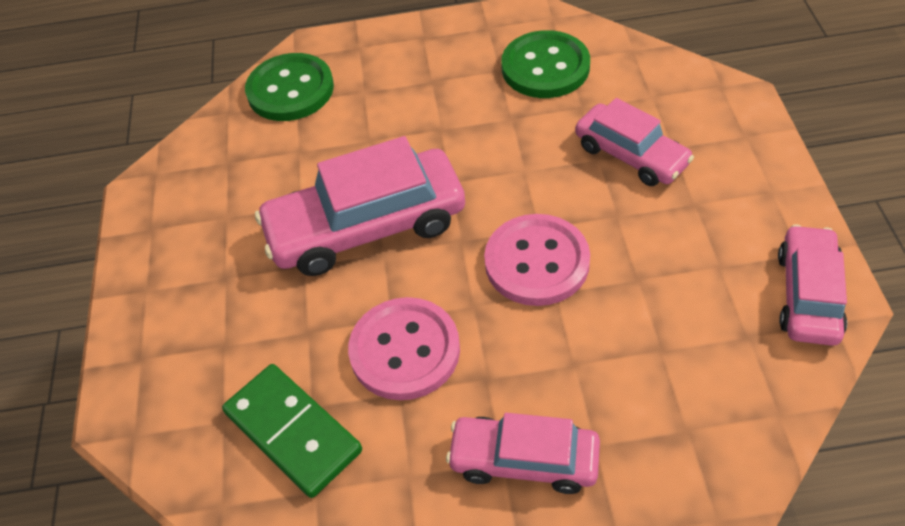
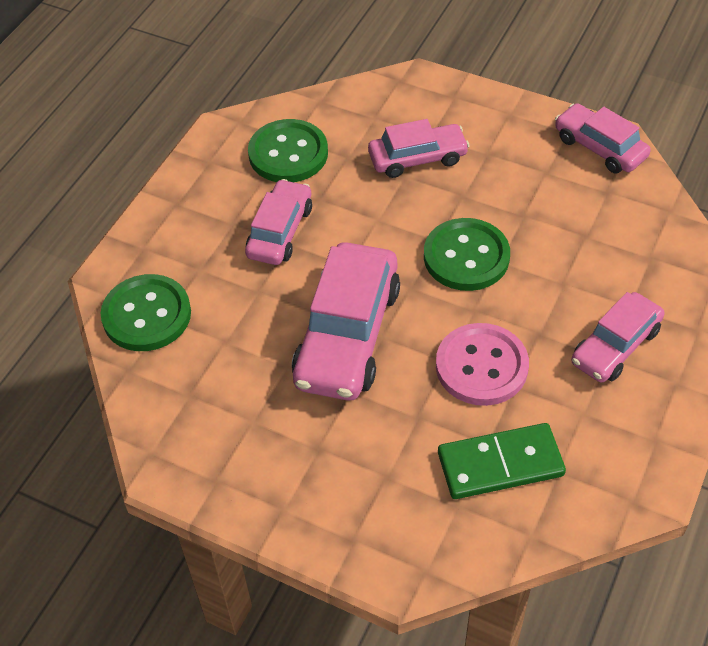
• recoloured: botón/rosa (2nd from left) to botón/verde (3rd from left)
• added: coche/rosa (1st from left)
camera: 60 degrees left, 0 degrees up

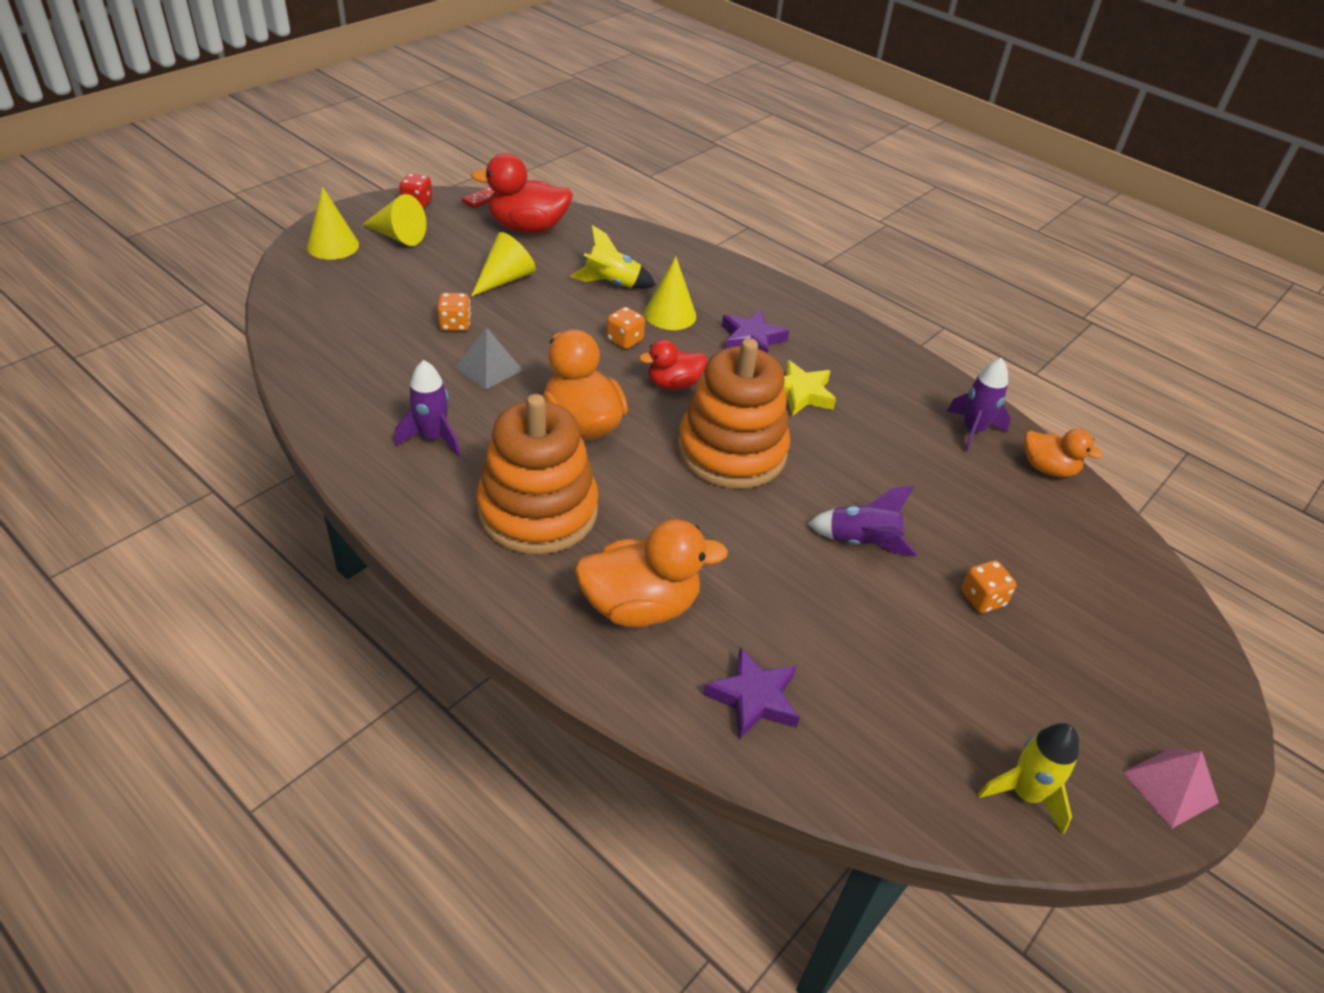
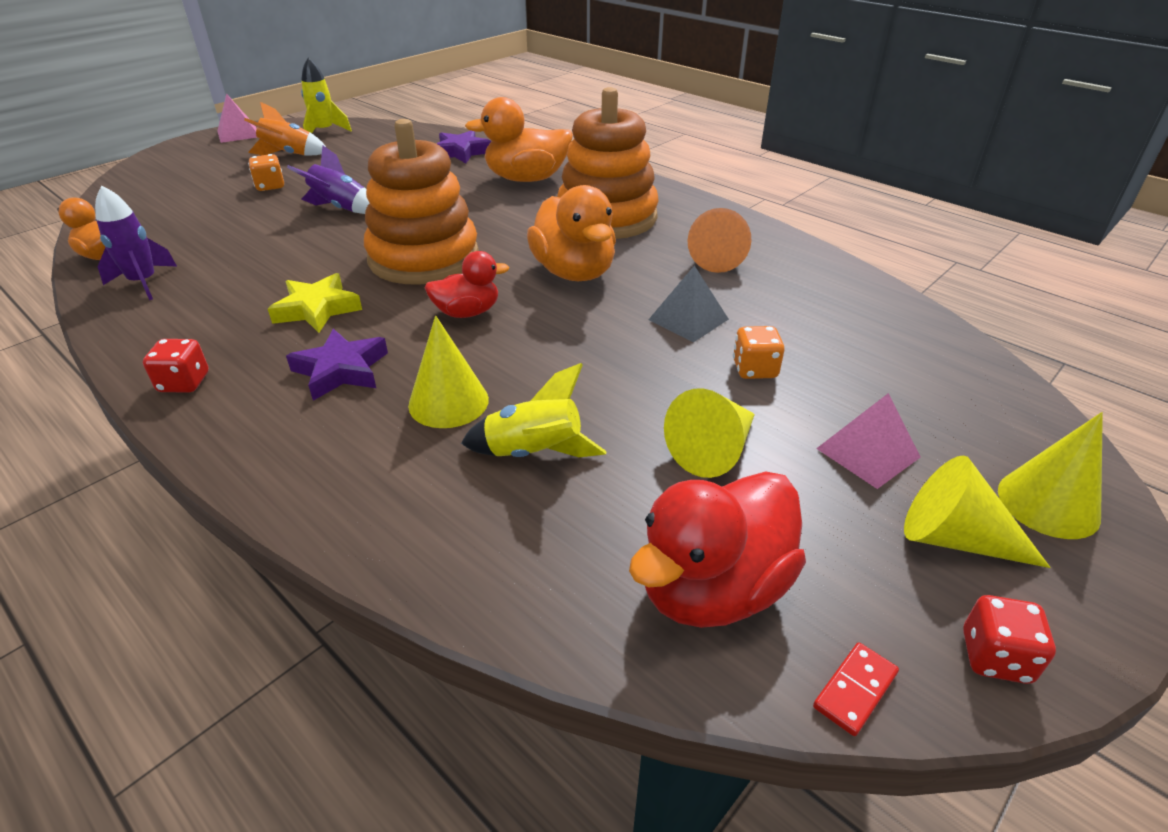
• replaced: cohete/morado (1st from left) to cono/naranja
• turned: pato/rojo (1st from left in the first image) 135 degrees clockwise
• removed: dado/naranja (2nd from left)
• added: dado/rojo (1st from left)
• added: cohete/naranja
• added: pirámide/rosa (2nd from left)
camera: 175 degrees left, 5 degrees down

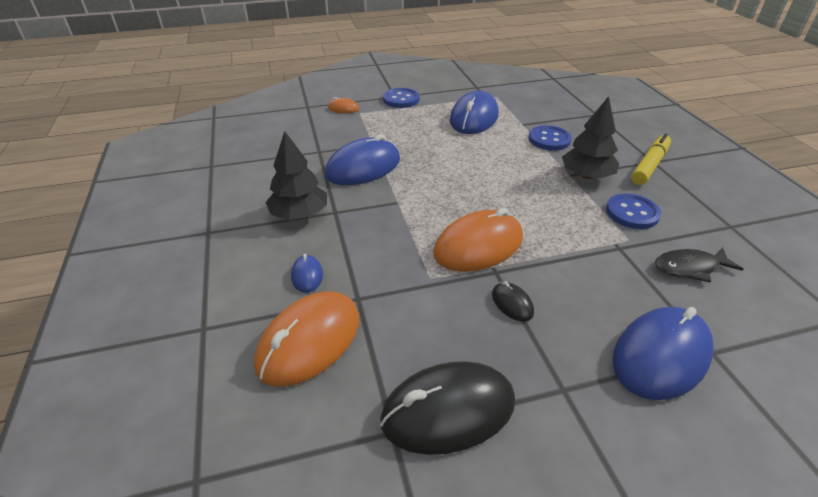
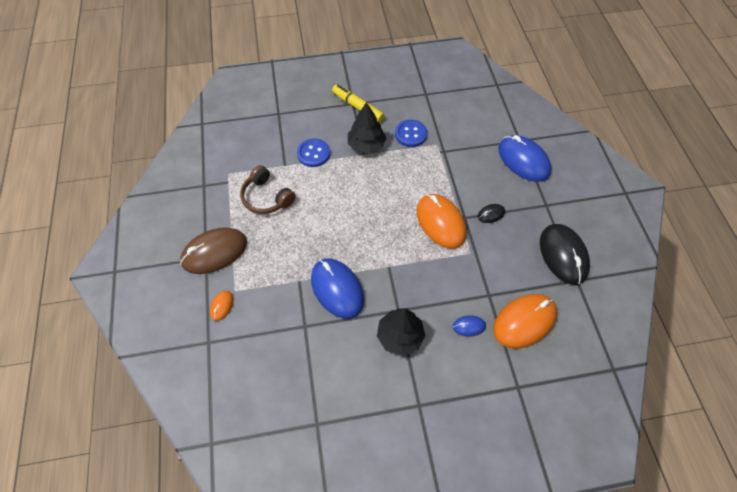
• turned: ratón/naranja (1st from left in the first image) 75 degrees counterclockwise
• replaced: botón/azul (1st from left) to ratón/marrón
• replaced: ratón/azul (3rd from left) to auriculares/marrón
• removed: pez/negro
camera: 85 degrees left, 20 degrees up

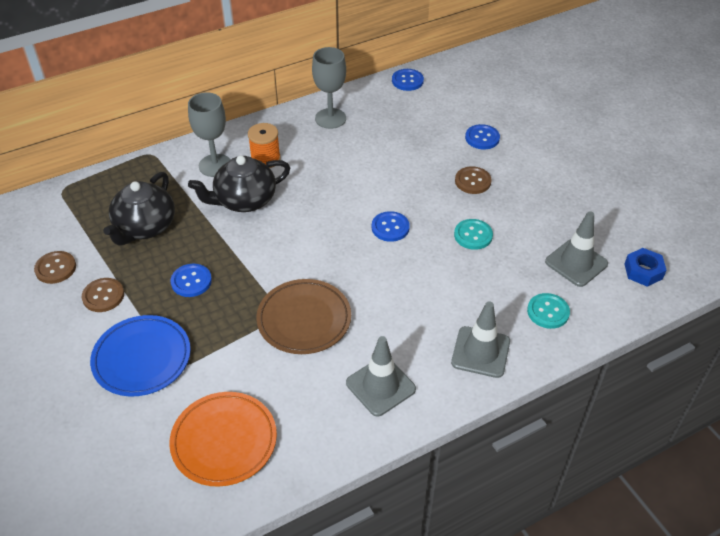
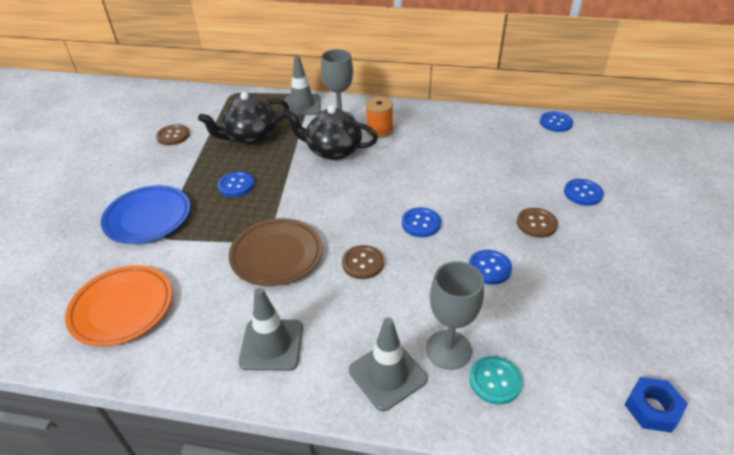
• moved: botón/marrón (2nd from left)
• moved: copa/gris (2nd from left)
• recoloured: botón/turquesa (1st from left) to botón/azul (3rd from left)
• moved: cono de tráfico/gris (3rd from left in the first image) to cono de tráfico/gris (2nd from left)
camera: 40 degrees right, 5 degrees down

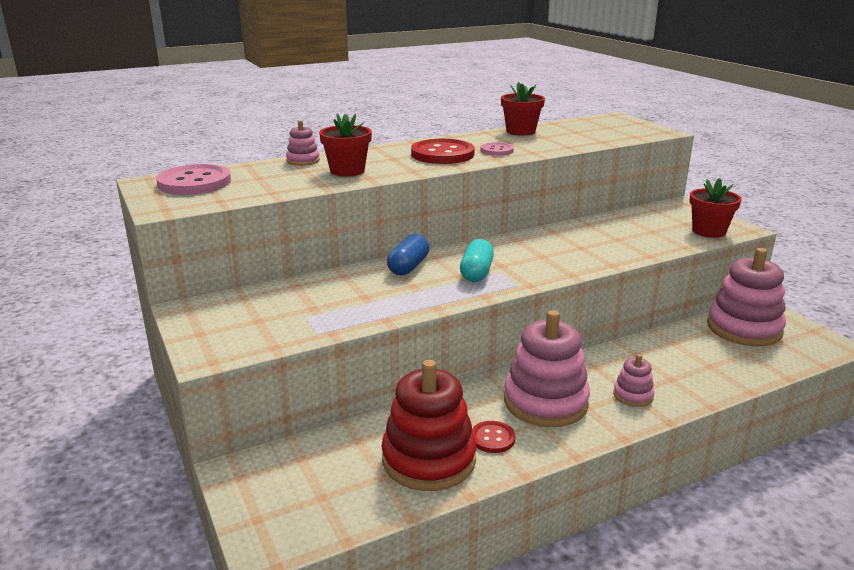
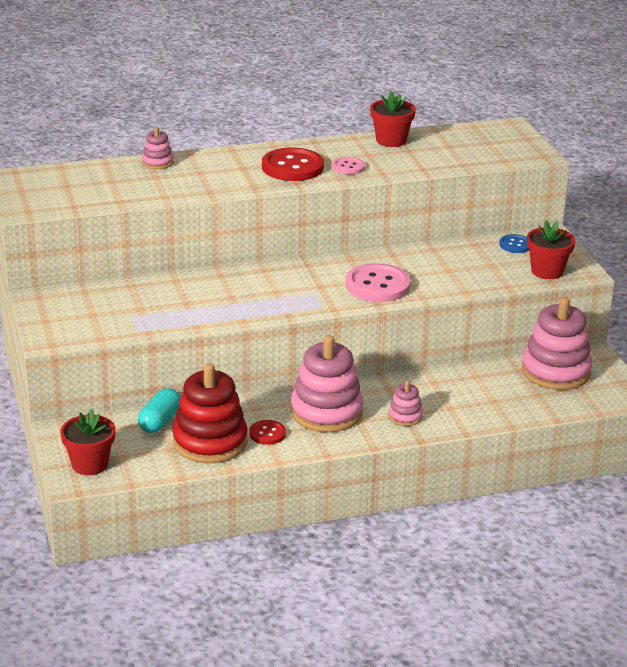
• moved: botón/rosa (1st from left in the first image) to botón/rosa (2nd from left)
• moved: maceta/rojo (1st from left)
• removed: cápsula/azul
• moved: cápsula/turquesa
• added: botón/azul
camera: 10 degrees right, 5 degrees up

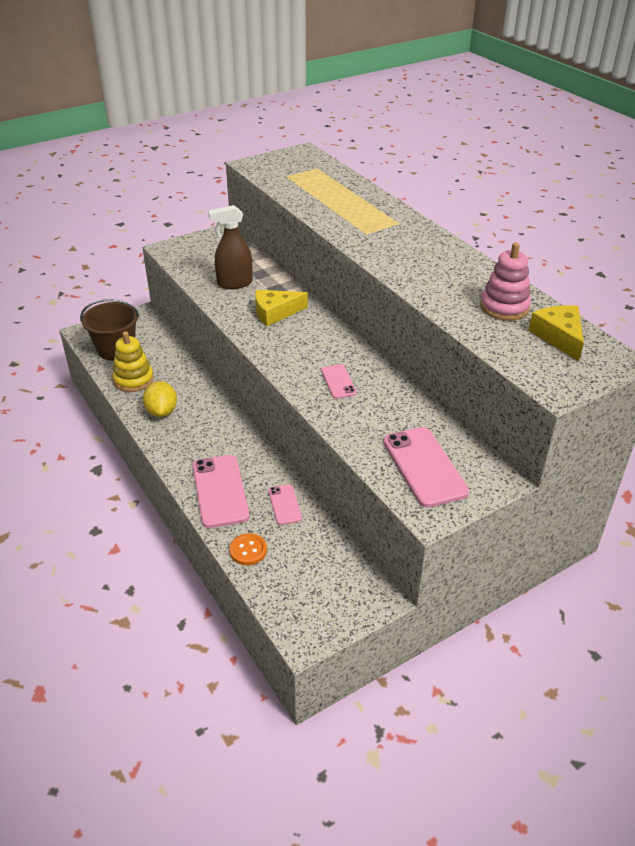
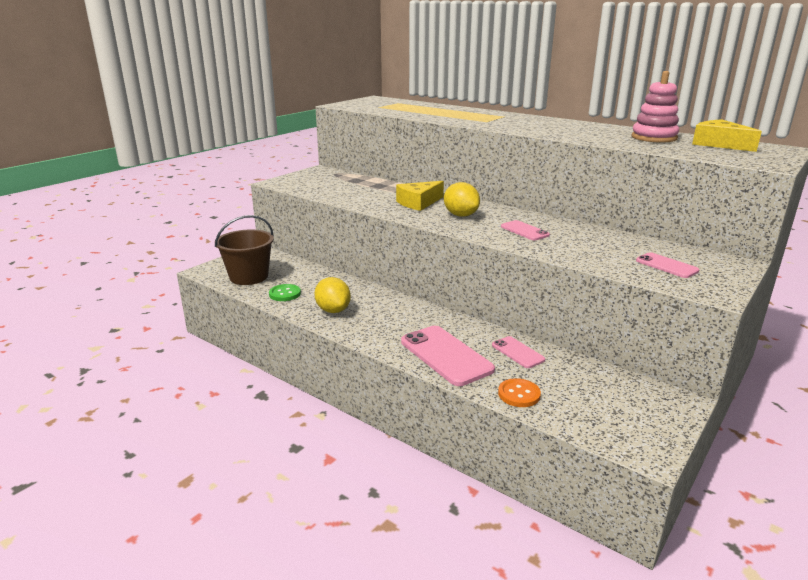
• replaced: juguete apilable/amarillo to botón/verde
• removed: pulverizador/marrón
• resized: móvil/rosa (4th from left) x0.54
• added: limón/amarillo (2nd from left)
camera: 20 degrees left, 15 degrees down

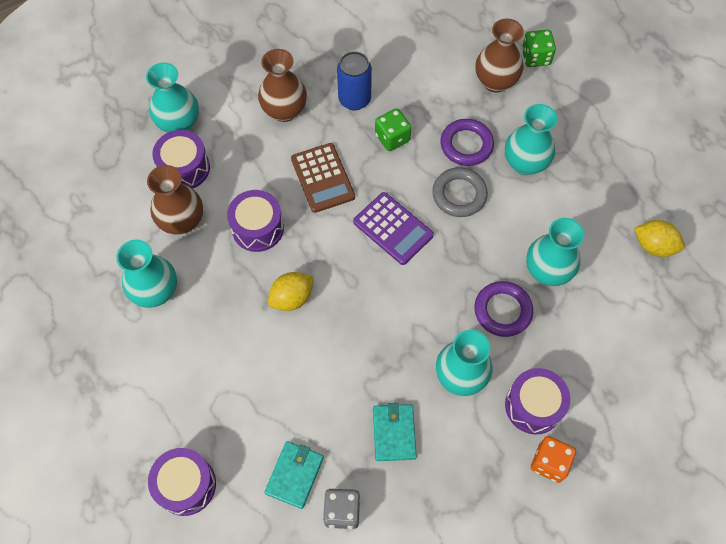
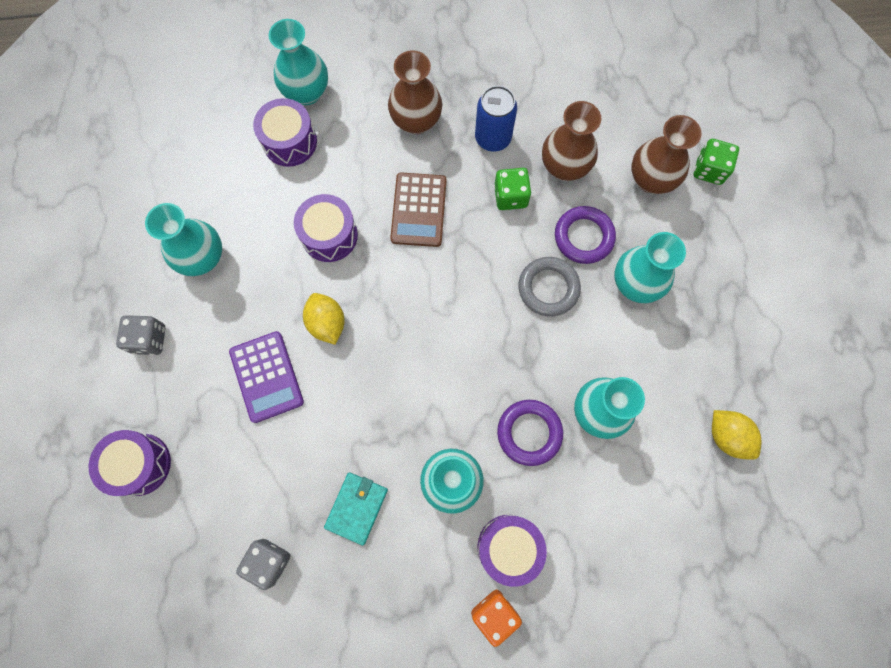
• moved: florero/marrón (1st from left in the first image) to florero/marrón (2nd from left)
• removed: cartera/turquesa (1st from left)
• turned: limón/amarillo (1st from left) 75 degrees clockwise
• moved: calculadora/morado
• added: dado/gris (1st from left)
camera: 25 degrees right, 10 degrees up

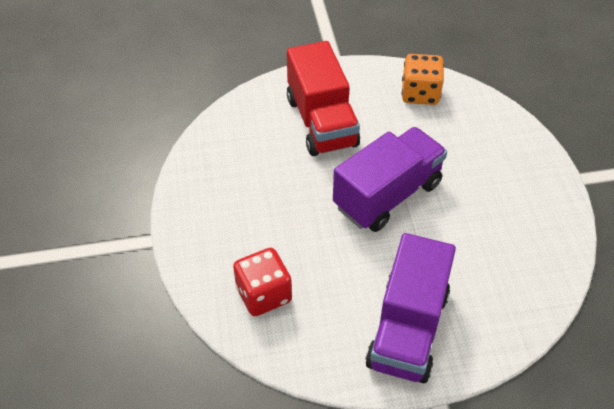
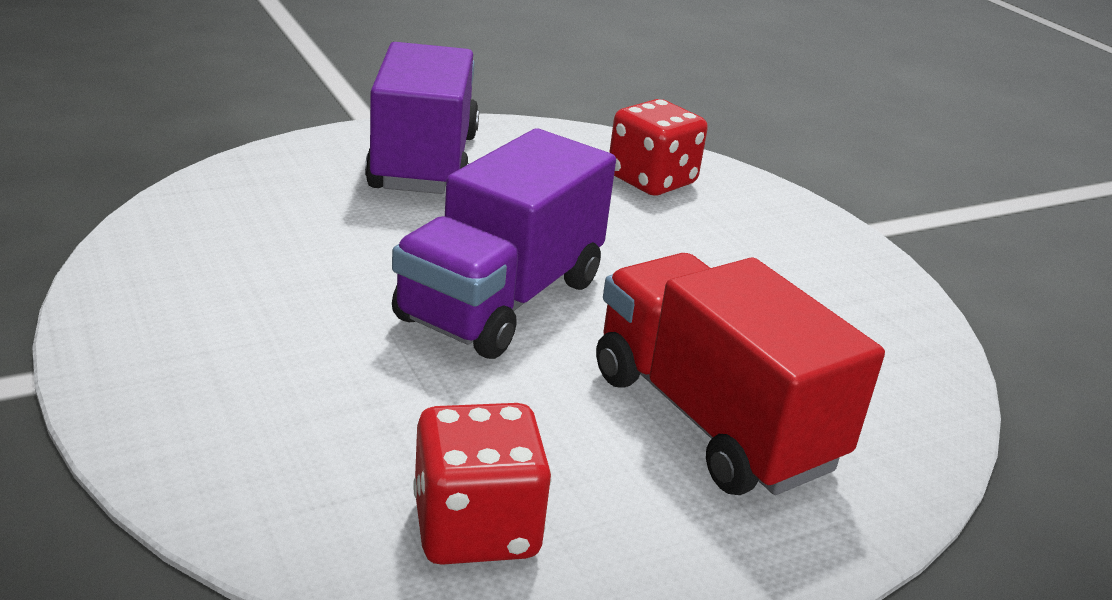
• recoloured: dado/naranja to dado/rojo (1st from left)
camera: 160 degrees right, 20 degrees down

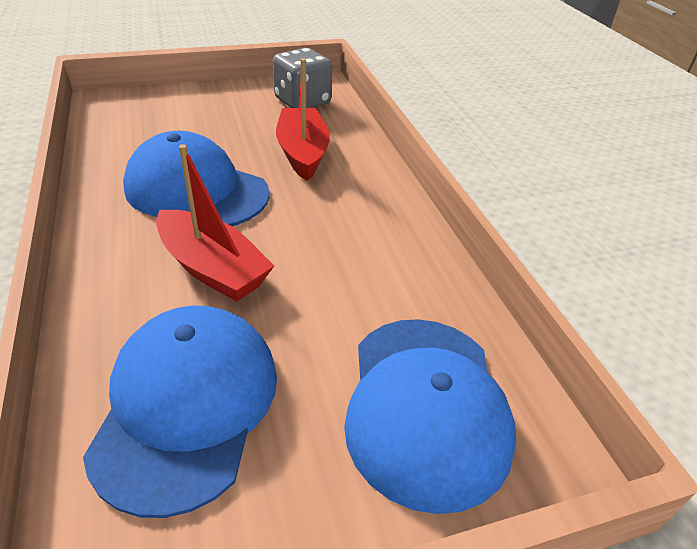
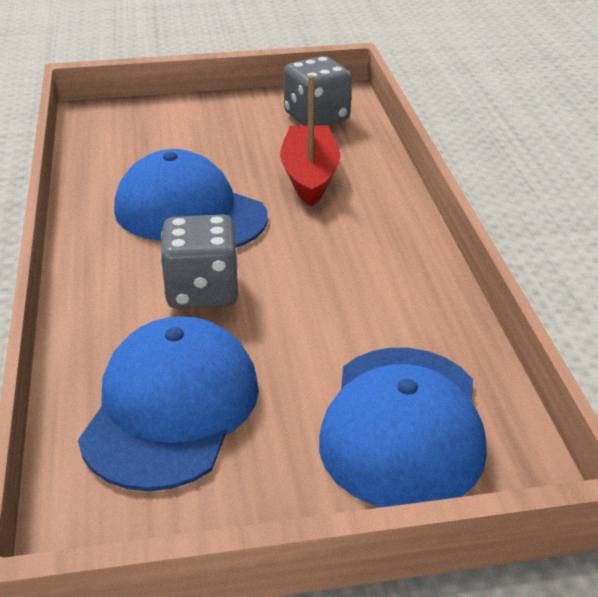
• replaced: barco/rojo (1st from left) to dado/gris (1st from left)
camera: 10 degrees right, 5 degrees down

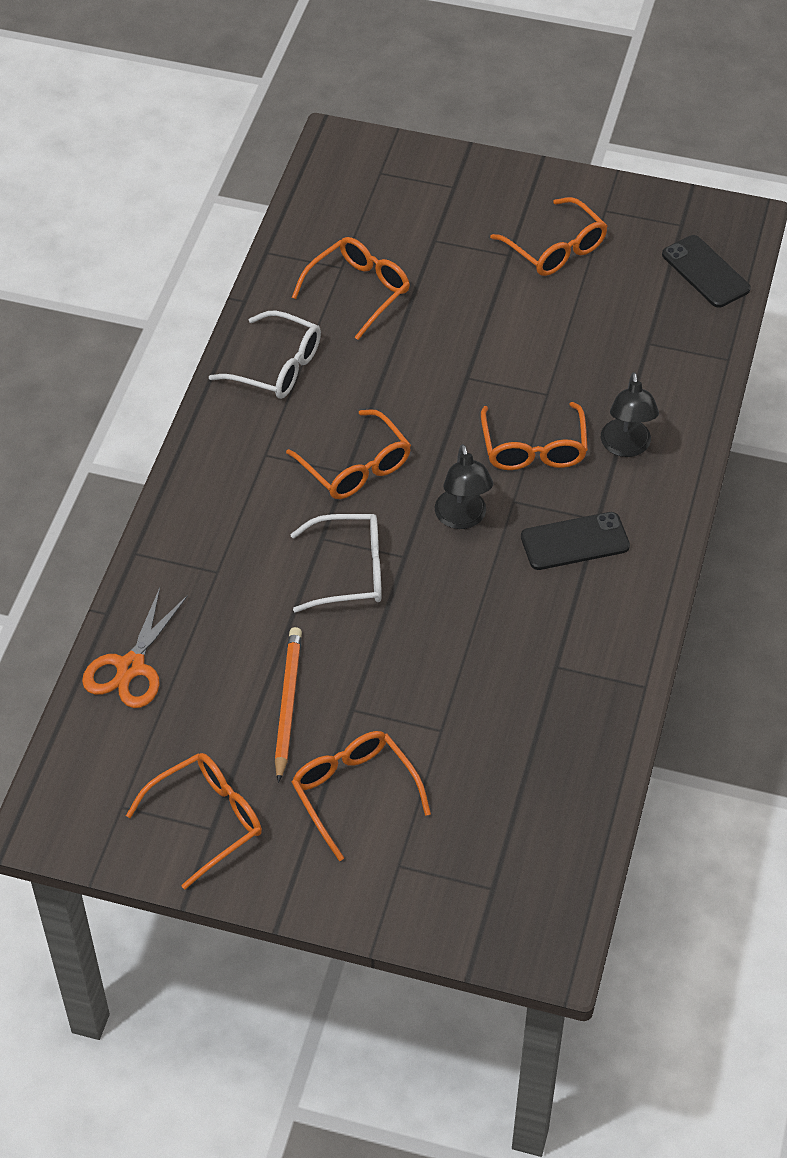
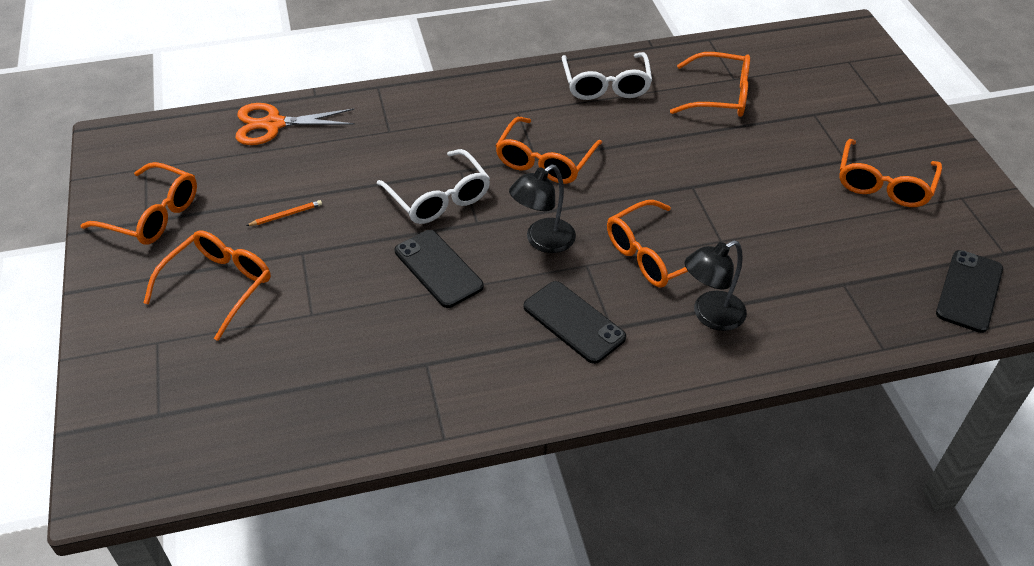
• resized: lápiz/naranja x0.49
• added: móvil/negro (1st from left)
camera: 60 degrees right, 5 degrees down

